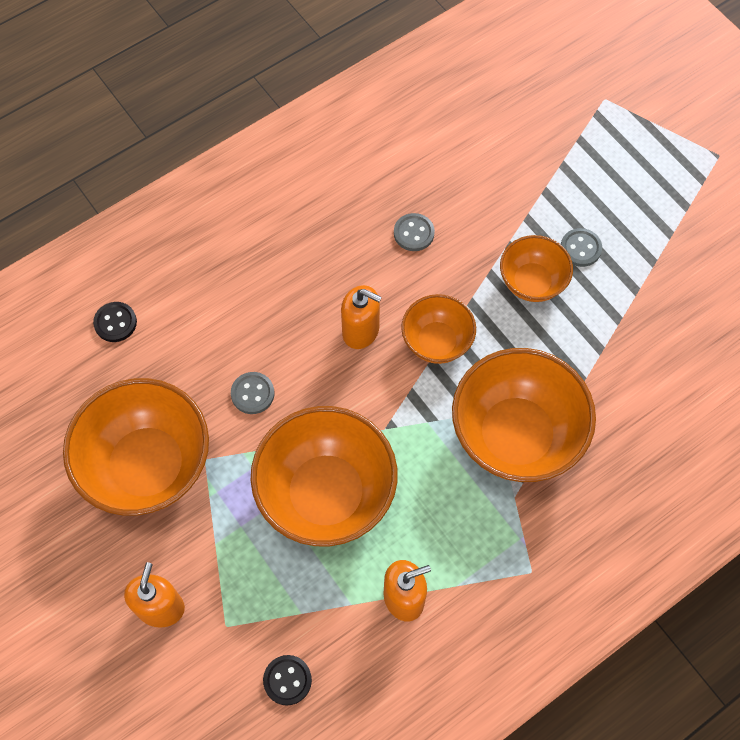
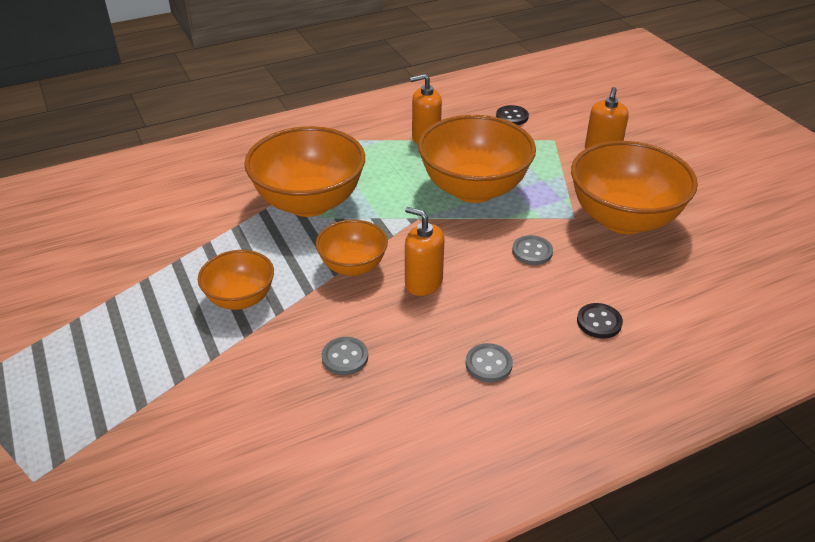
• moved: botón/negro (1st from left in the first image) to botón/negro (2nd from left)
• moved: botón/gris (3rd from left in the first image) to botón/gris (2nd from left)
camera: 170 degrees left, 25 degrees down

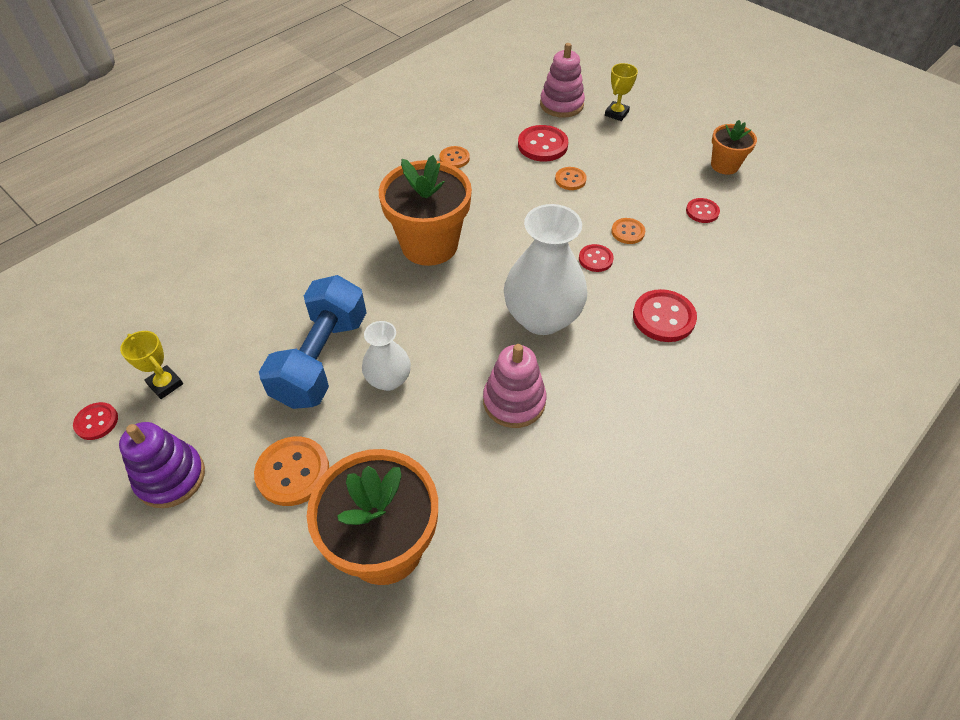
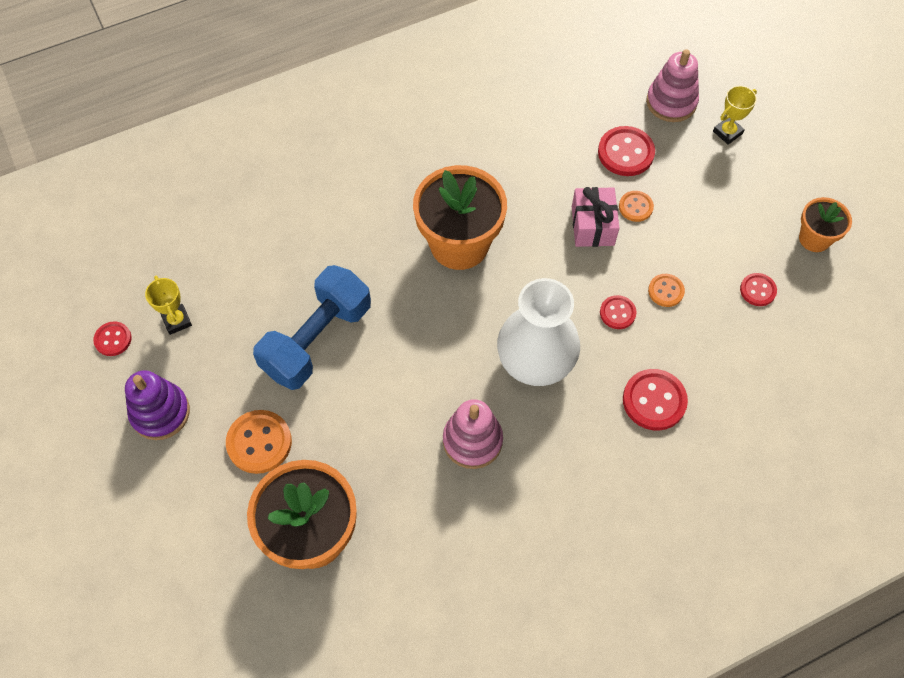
• removed: florero/blanco (1st from left)
• removed: botón/naranja (2nd from left)
• added: regalo/rosa
camera: 20 degrees right, 10 degrees up

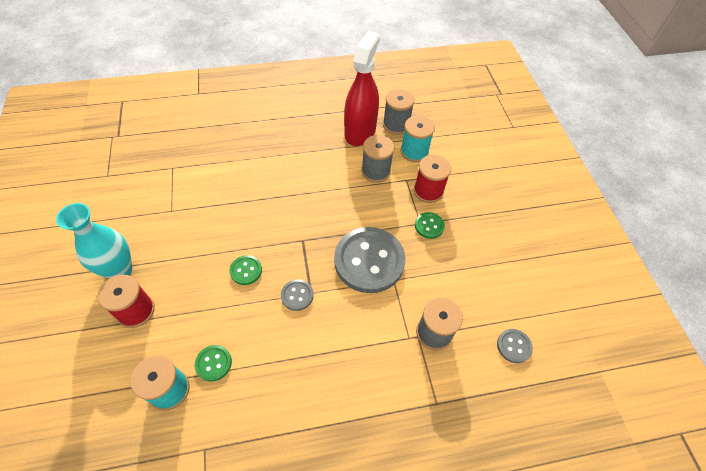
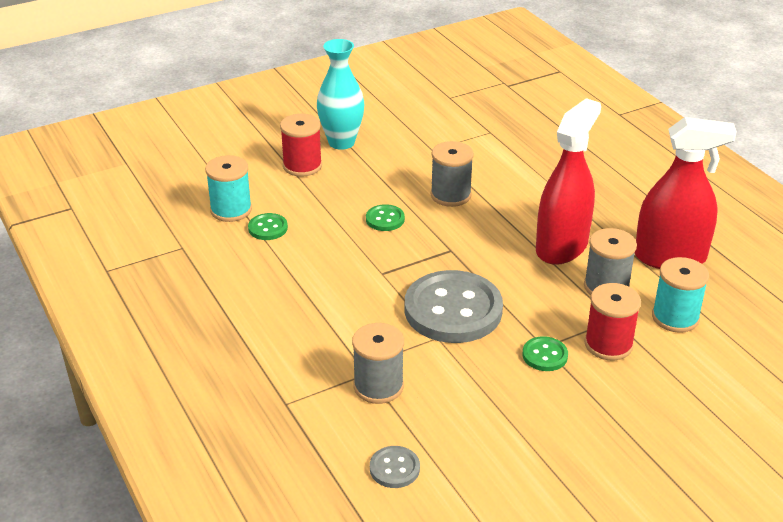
• removed: botón/gris (1st from left)
• moved: carrete/gris (2nd from left)
• added: pulverizador/rojo (1st from left)
camera: 75 degrees right, 20 degrees down

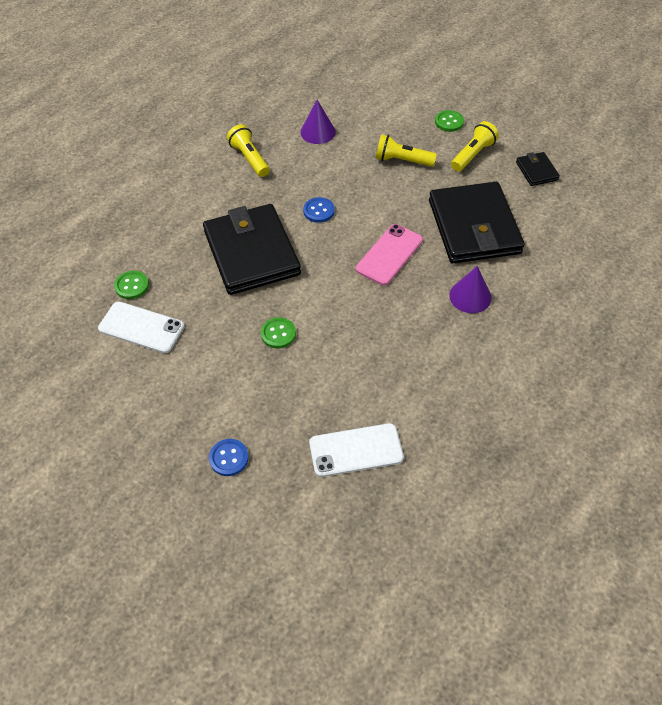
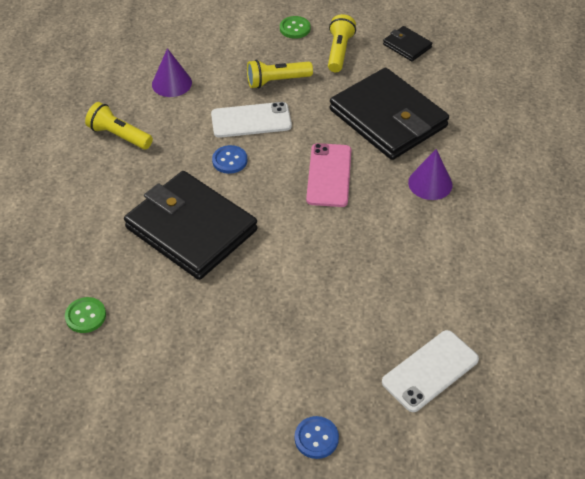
• moved: móvil/blanco (1st from left)
• removed: botón/verde (2nd from left)
camera: 30 degrees left, 5 degrees down

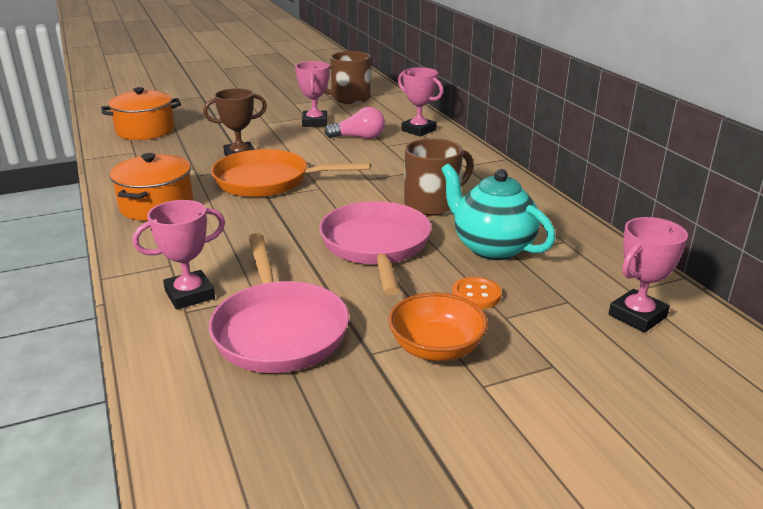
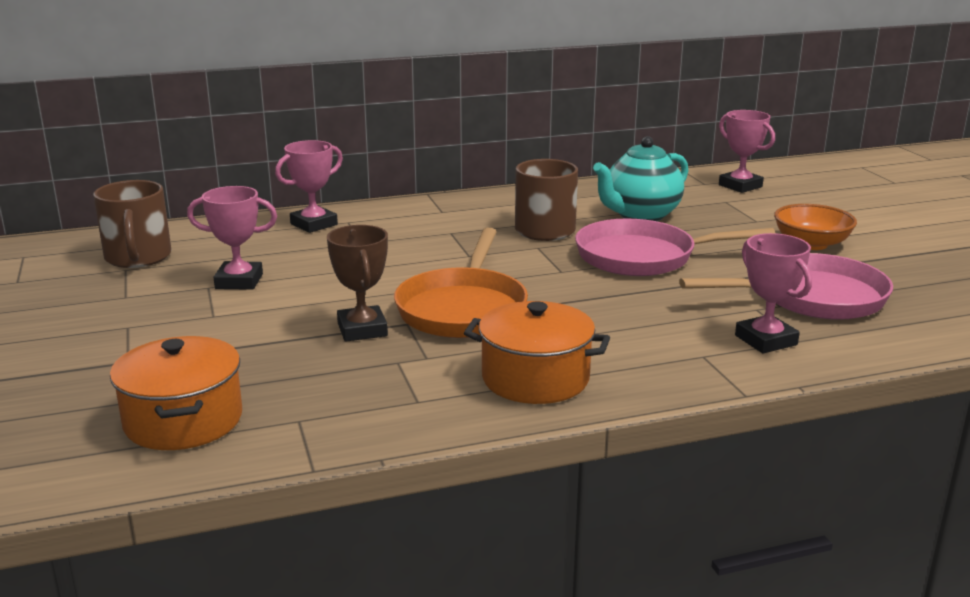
• removed: bombilla/rosa
• removed: botón/naranja
camera: 85 degrees left, 5 degrees down

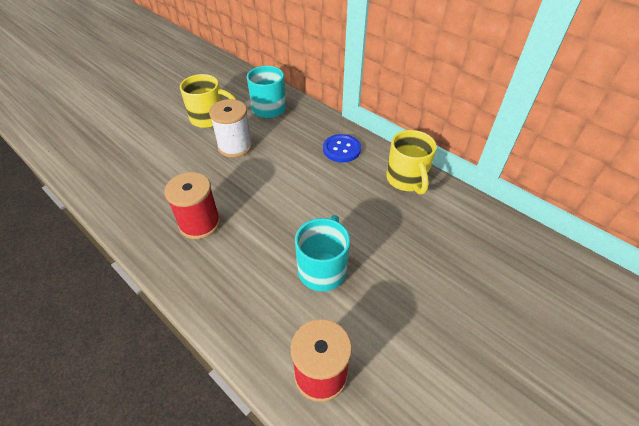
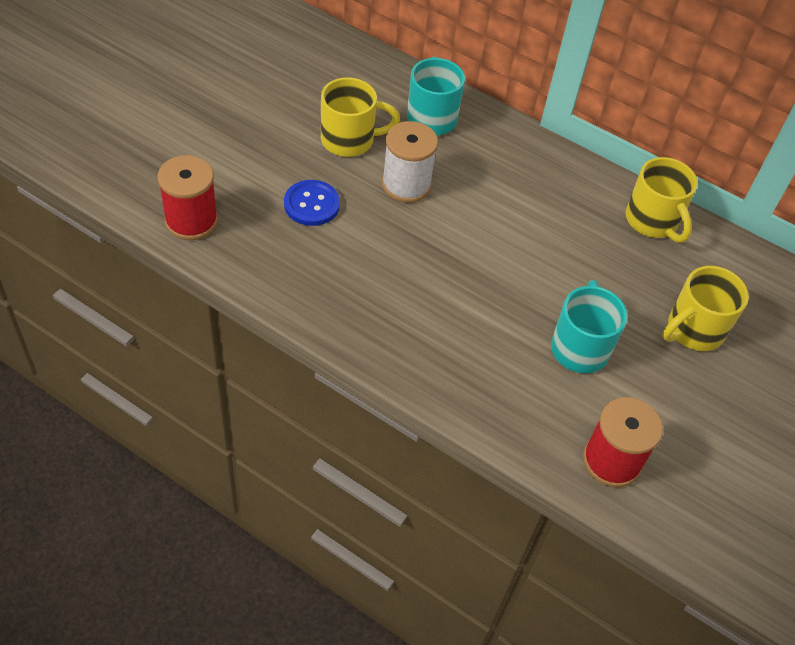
• moved: carrete/rojo (1st from left)
• moved: botón/azul
• added: taza/amarillo (3rd from left)
camera: 15 degrees left, 5 degrees up

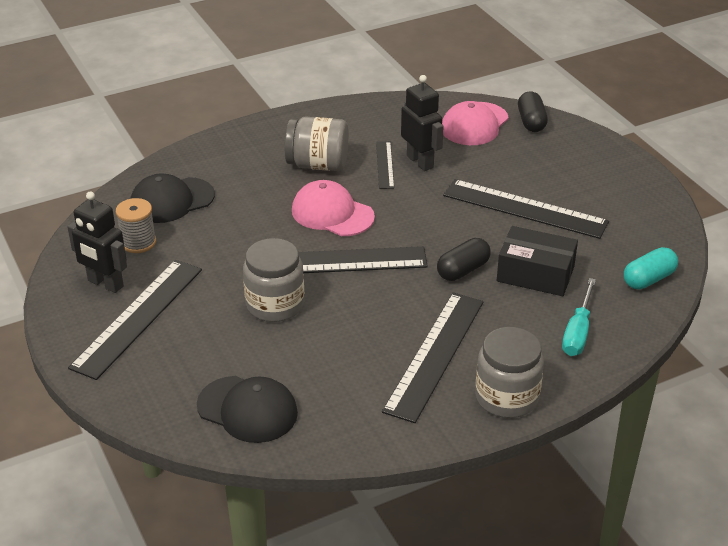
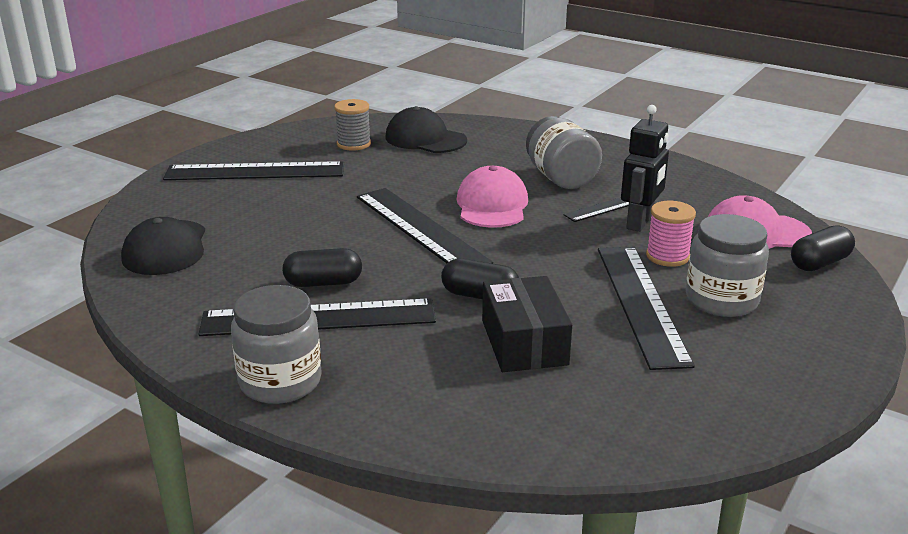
• removed: robot/negro (1st from left)
• moved: tarro/gris (1st from left in the first image) to tarro/gris (3rd from left)
• removed: destornillador/turquesa
• removed: cápsula/turquesa
• added: cápsula/negro (1st from left)
• added: carrete/rosa
camera: 60 degrees right, 10 degrees down

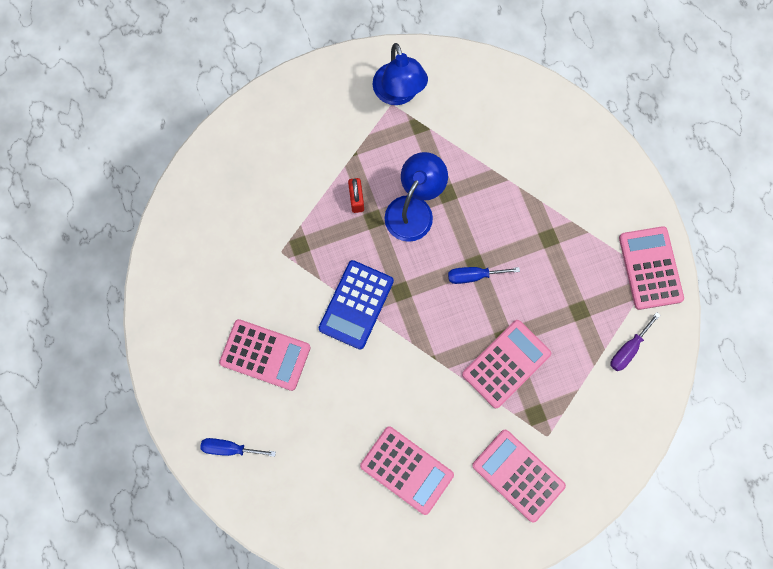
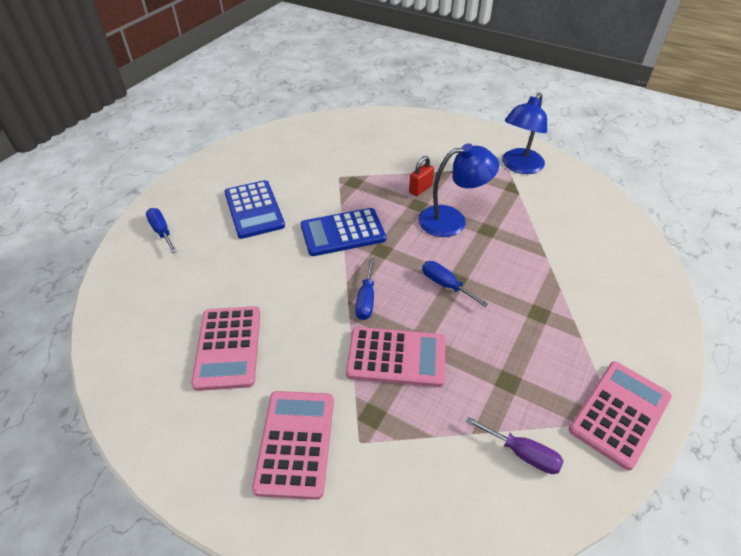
• recoloured: calculadora/rosa (1st from left) to calculadora/azul (1st from left)
• turned: destornillador/morado 150 degrees counterclockwise
• added: destornillador/azul (2nd from left)
camera: 50 degrees right, 30 degrees down

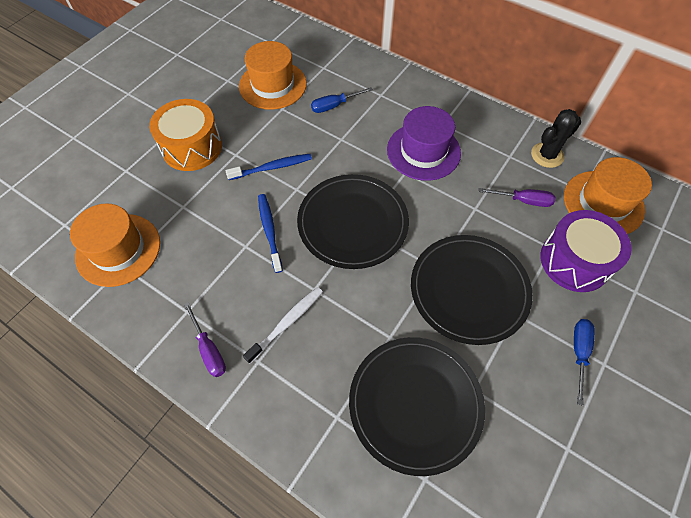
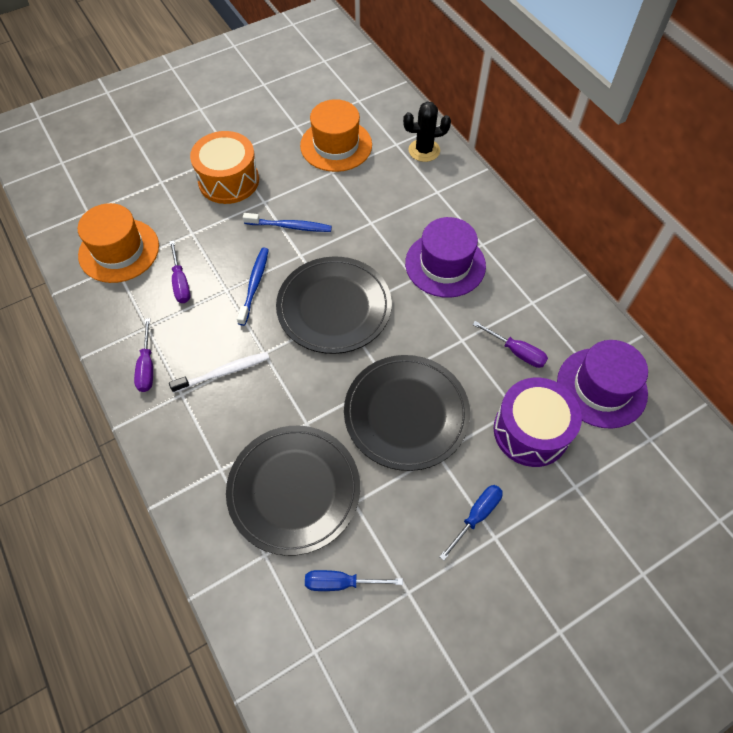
• moved: destornillador/azul (1st from left)
• moved: cactus/negro
• recoloured: sombrero/naranja (3rd from left) to sombrero/morado (2nd from left)
• added: destornillador/morado (2nd from left)
camera: 25 degrees right, 0 degrees up

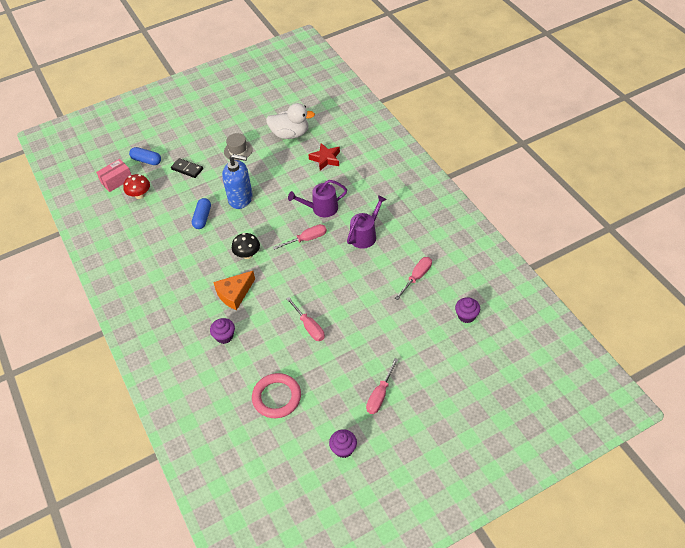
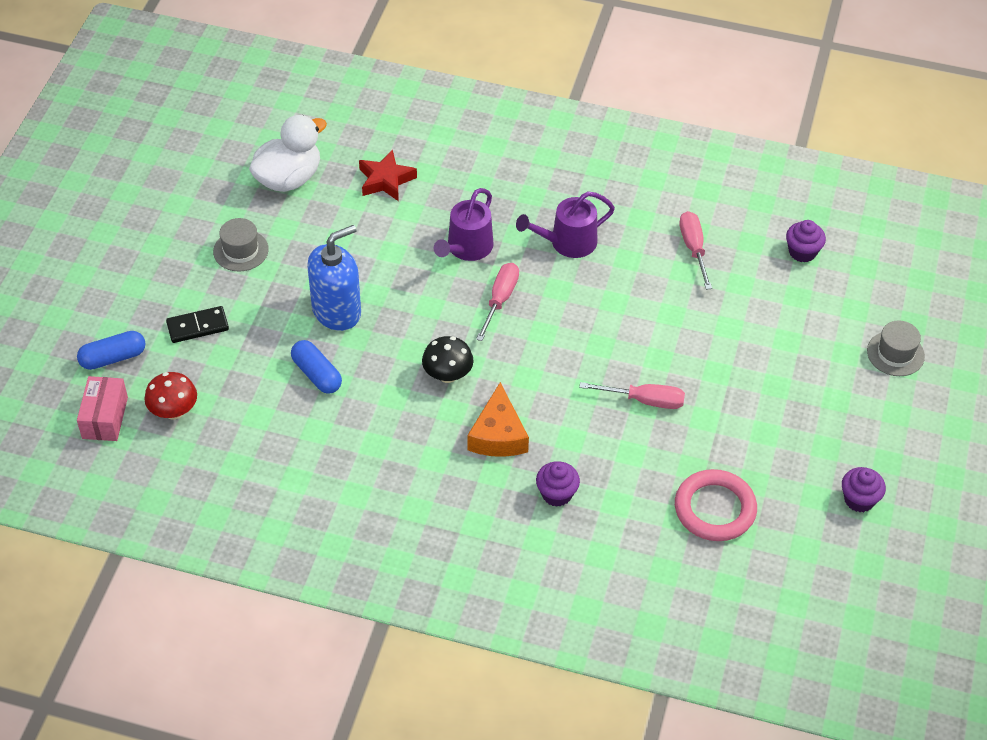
• turned: regadera/morado (2nd from left) 105 degrees counterclockwise
• removed: destornillador/rosa (3rd from left)
• added: sombrero/gris (2nd from left)
camera: 50 degrees left, 0 degrees up

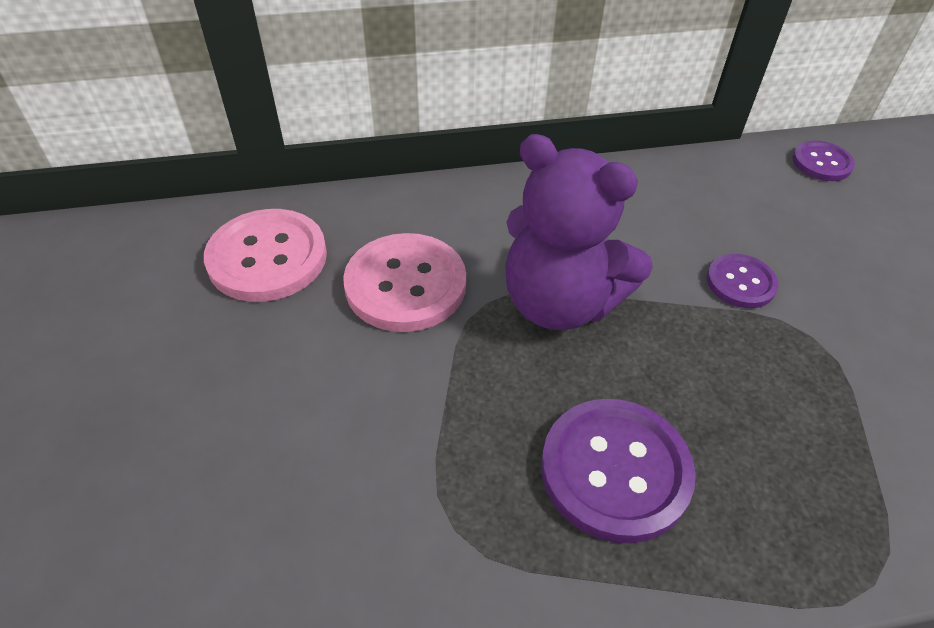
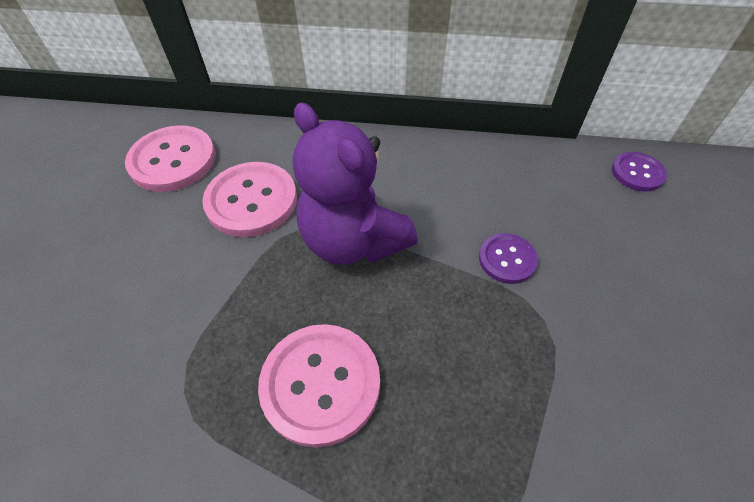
• recoloured: botón/morado (1st from left) to botón/rosa (3rd from left)
camera: 20 degrees right, 5 degrees up

